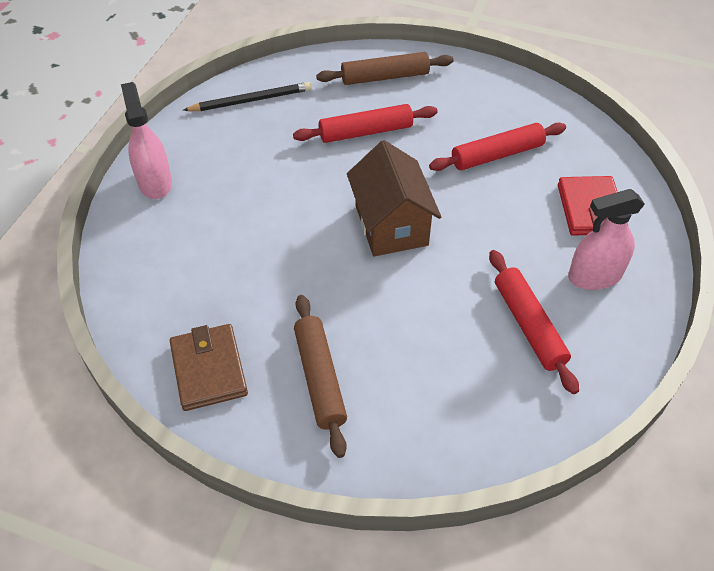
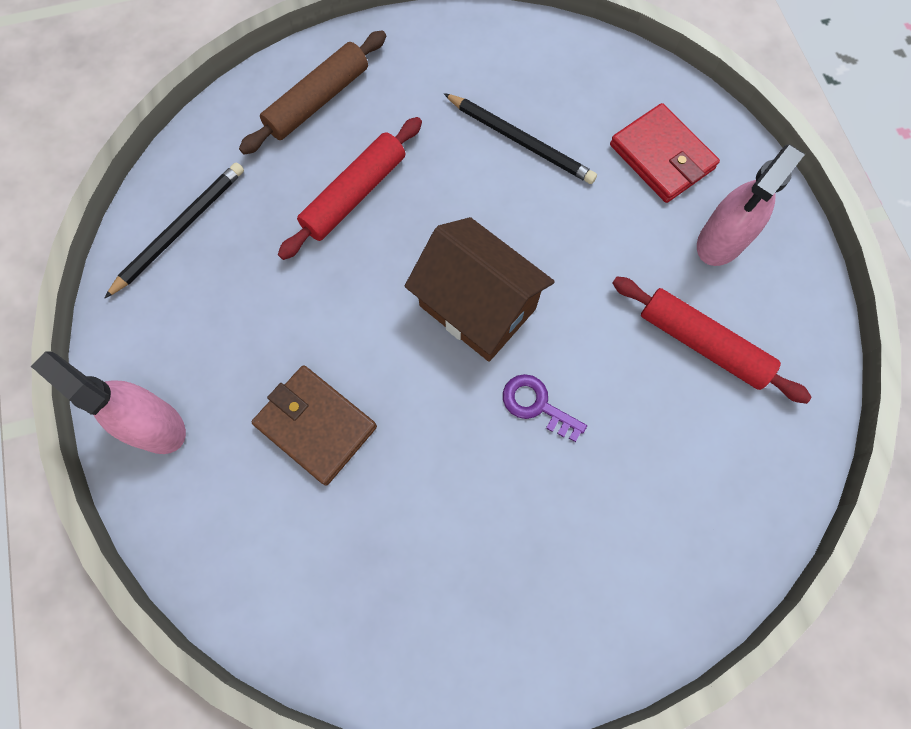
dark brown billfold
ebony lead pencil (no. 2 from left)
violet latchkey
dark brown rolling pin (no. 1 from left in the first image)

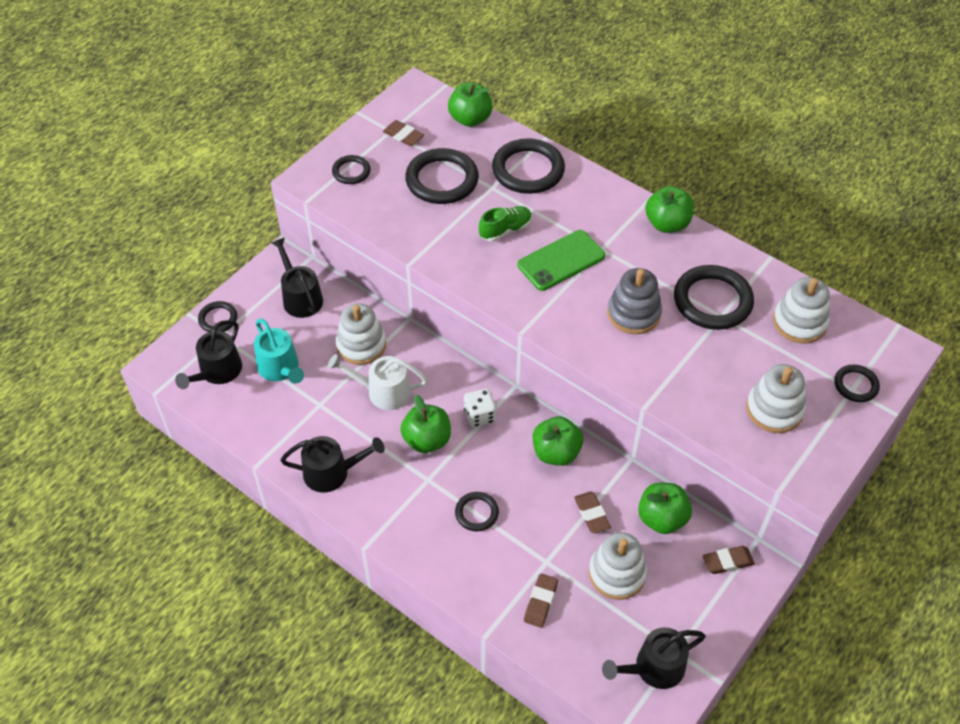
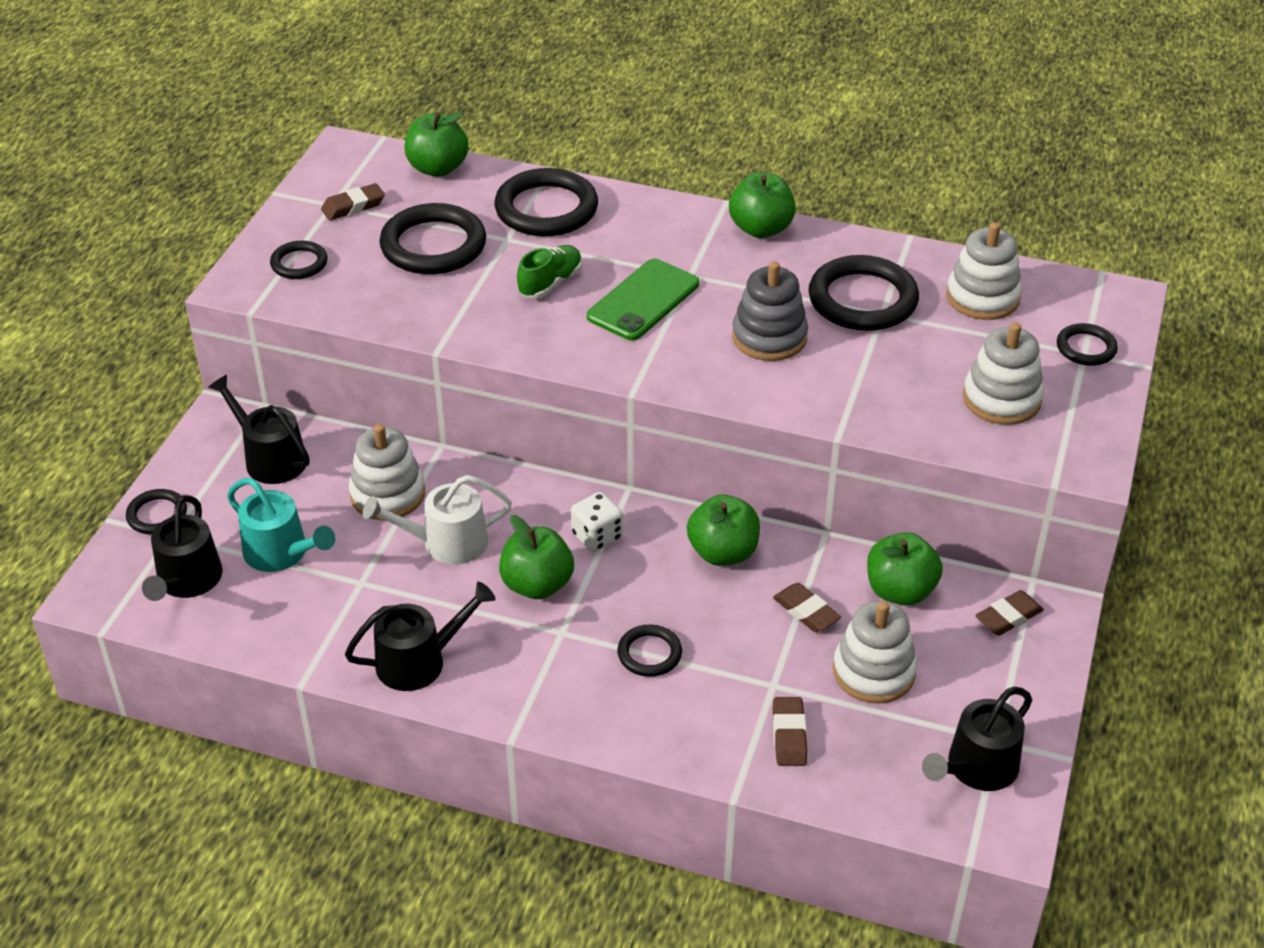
dark brown eraser (no. 1 from left)

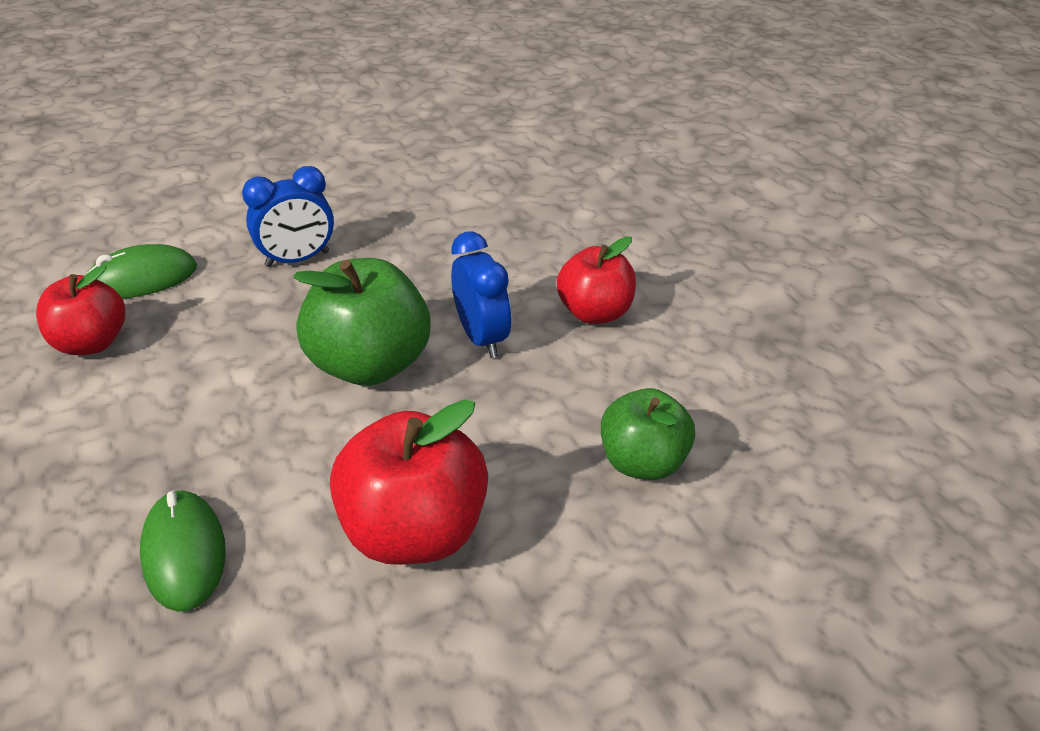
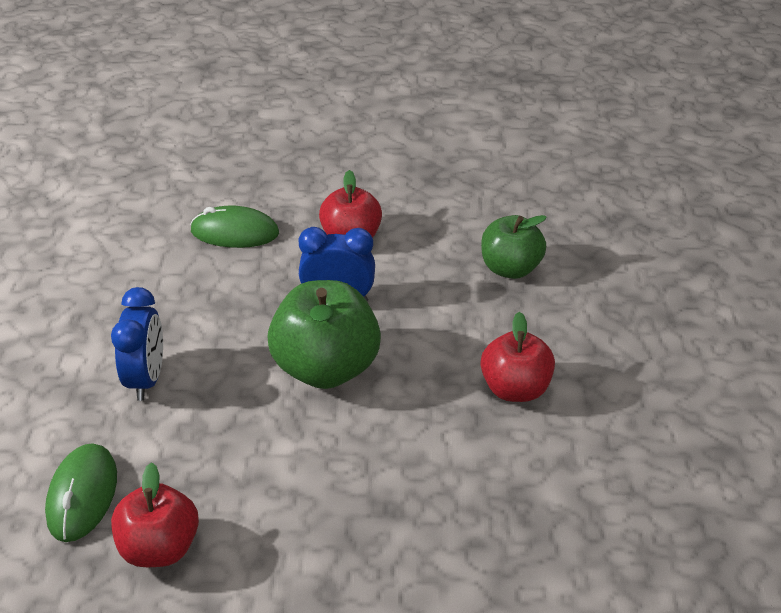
emerald computer mouse (no. 2 from left)
red apple fruit (no. 3 from left)

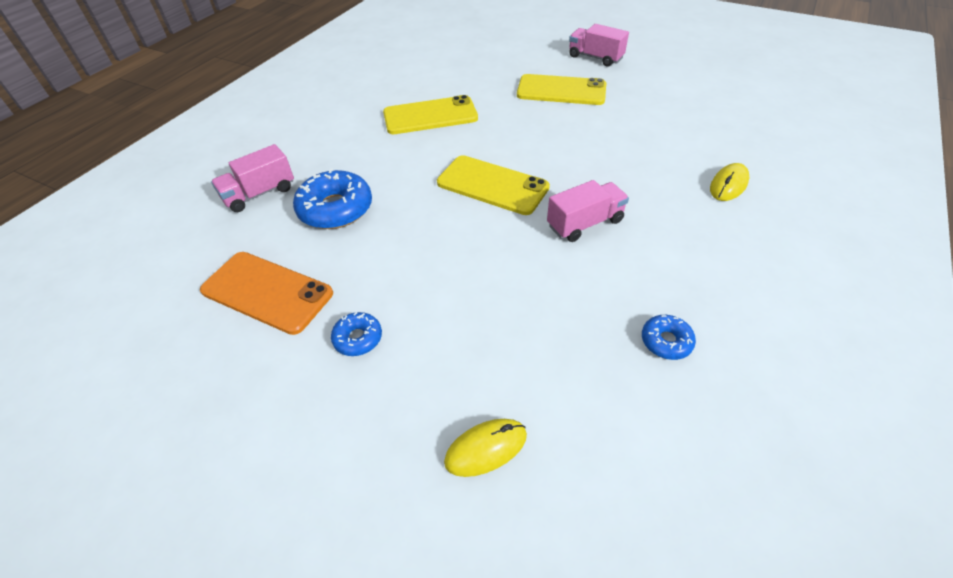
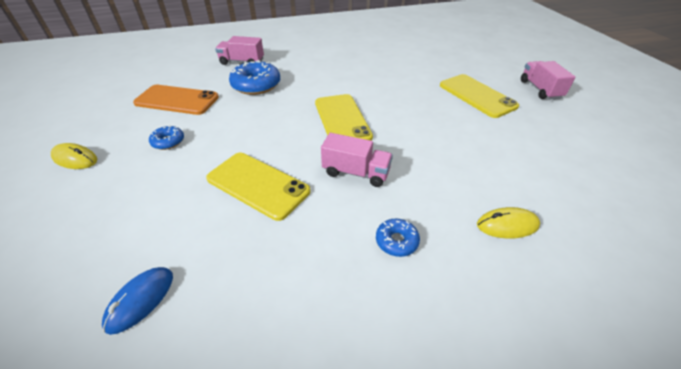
yellow computer mouse (no. 1 from left)
cobalt computer mouse
orange mobile phone
yellow mobile phone (no. 1 from left)
cobalt donut (no. 3 from left)

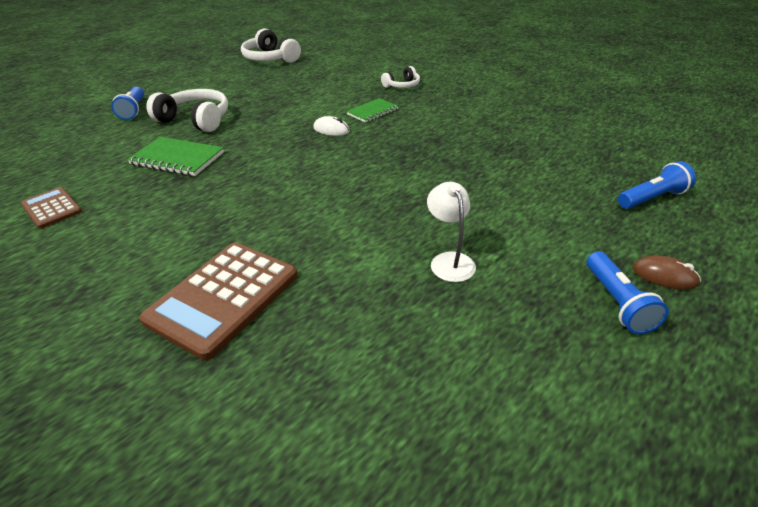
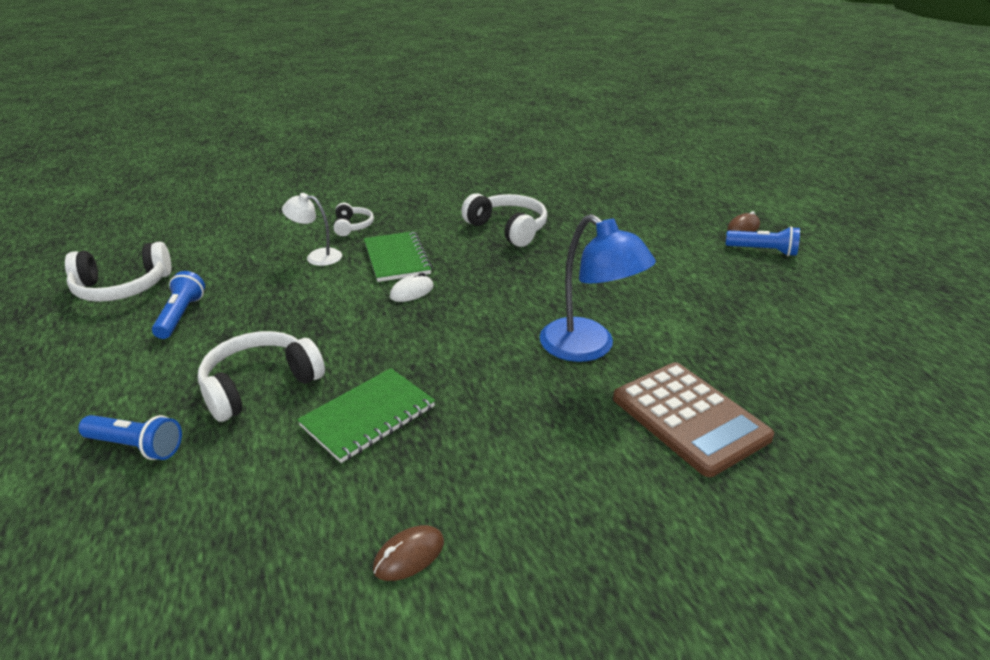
cobalt torch (no. 2 from left)
snow-white lamp
emerald exercise book (no. 2 from left)
dark brown computer mouse (no. 1 from left)
snow-white headset (no. 4 from left)
cobalt lamp

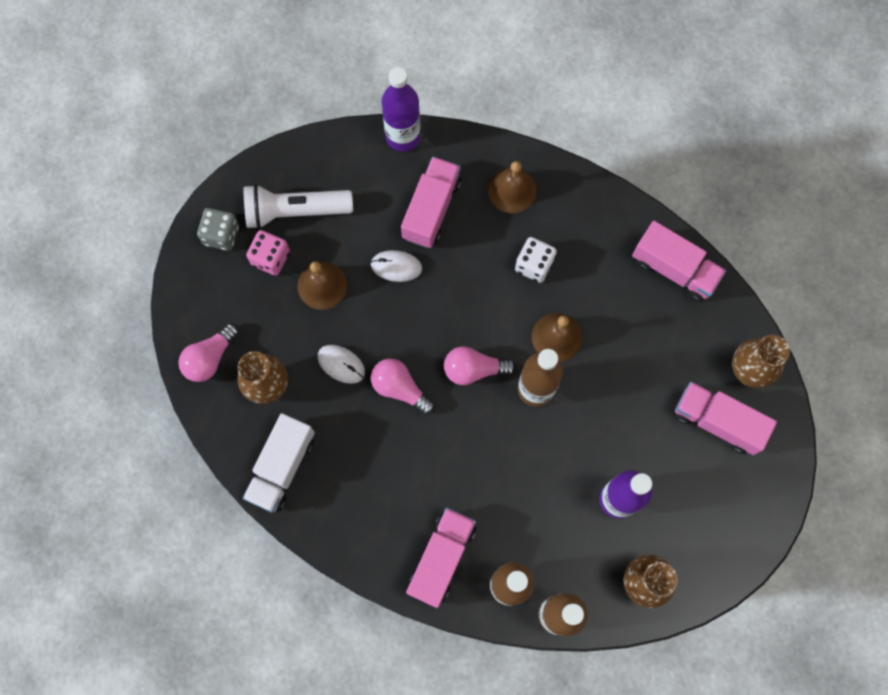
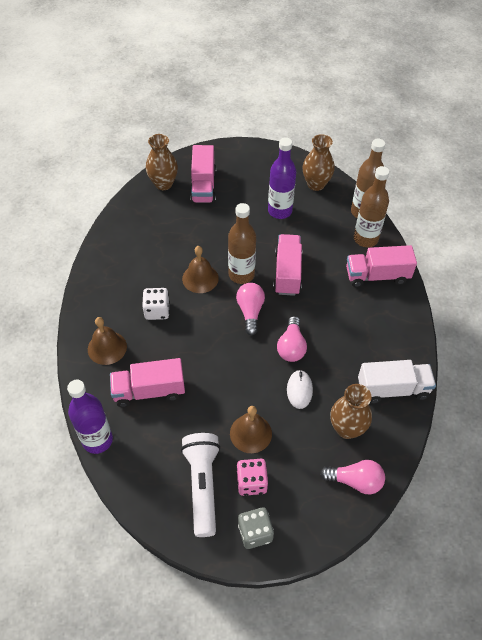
snow-white torch
rosy lightbulb (no. 1 from left)
rosy truck (no. 3 from left)
snow-white computer mouse (no. 2 from left in the first image)

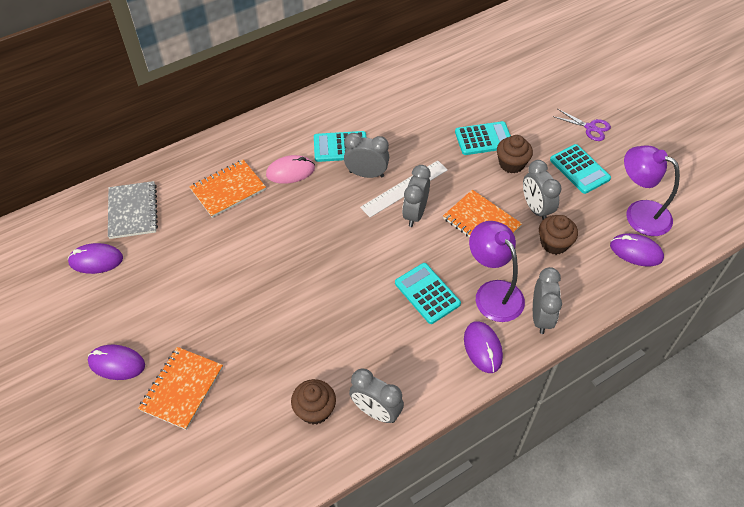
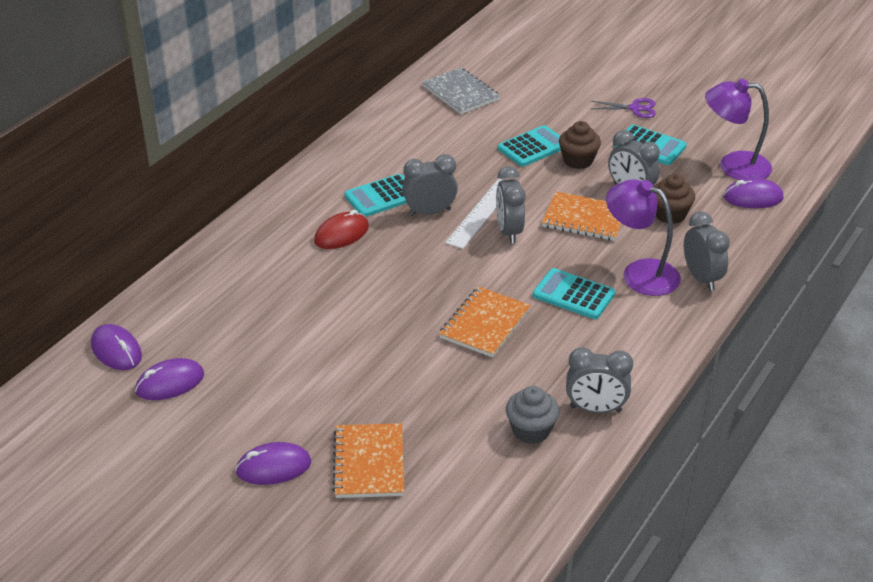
violet computer mouse (no. 1 from left)
red computer mouse
ash-grey exercise book
orange exercise book (no. 2 from left)
ash-grey muffin

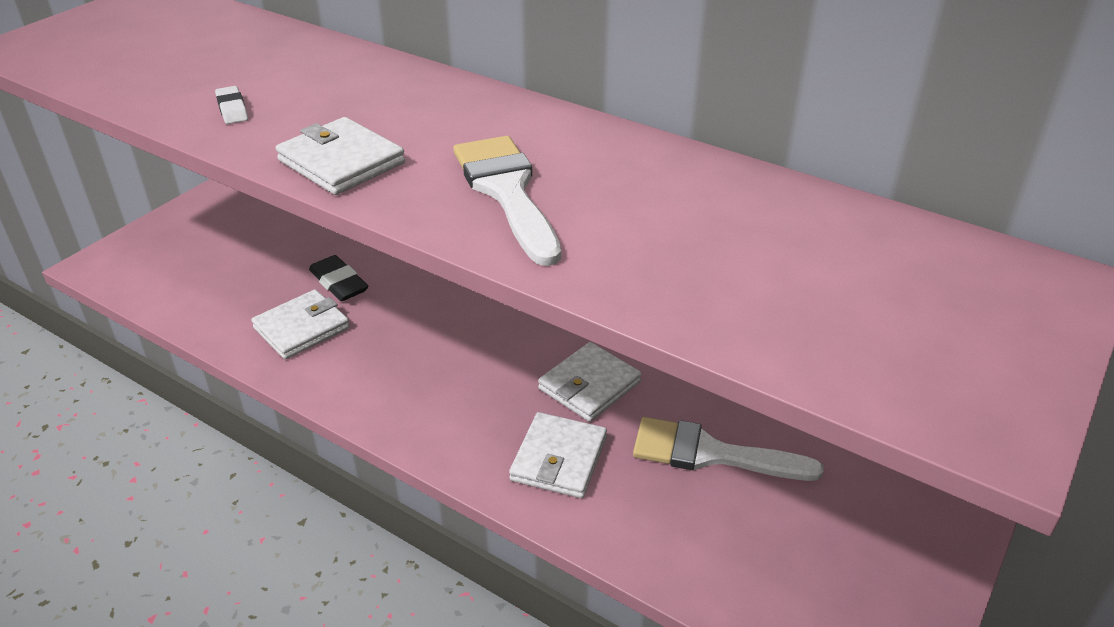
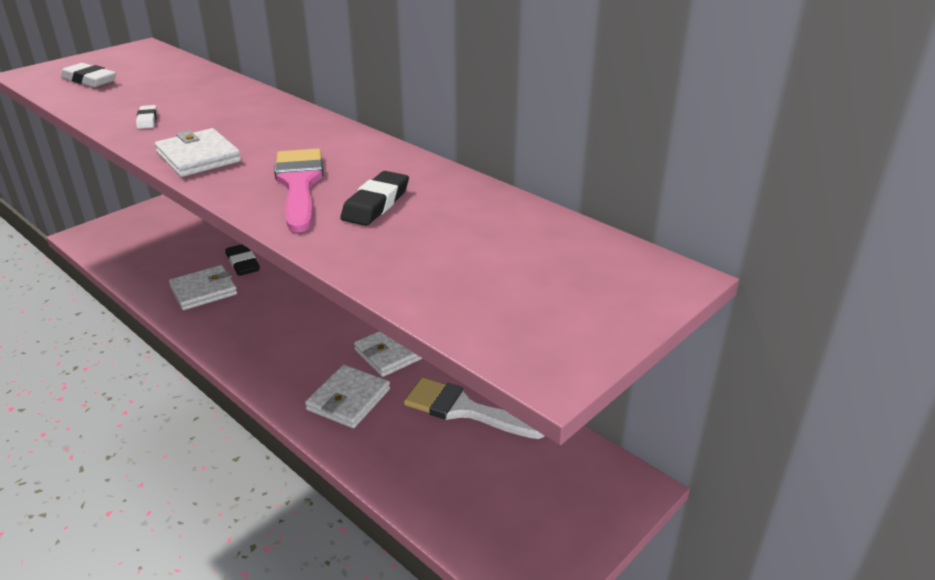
snow-white eraser (no. 1 from left)
rosy paint brush
ebony eraser (no. 2 from left)

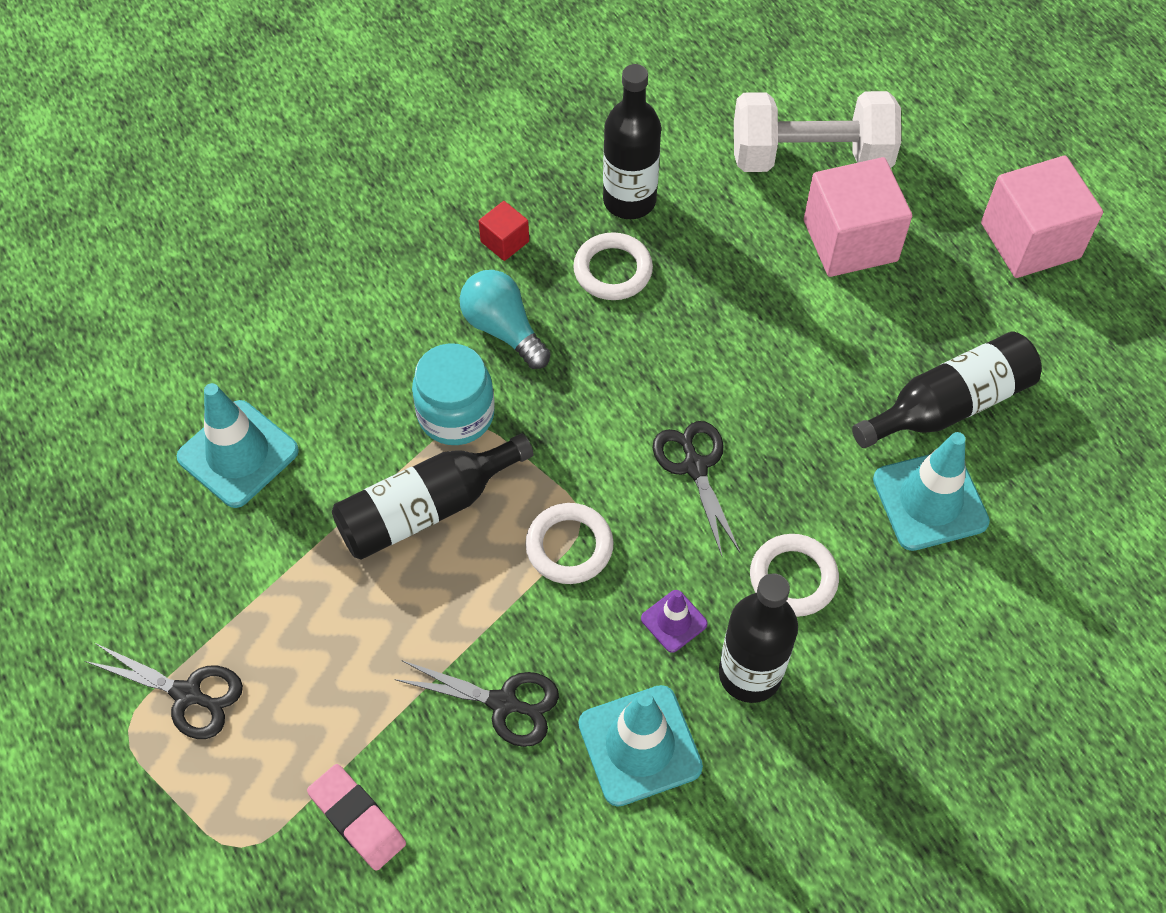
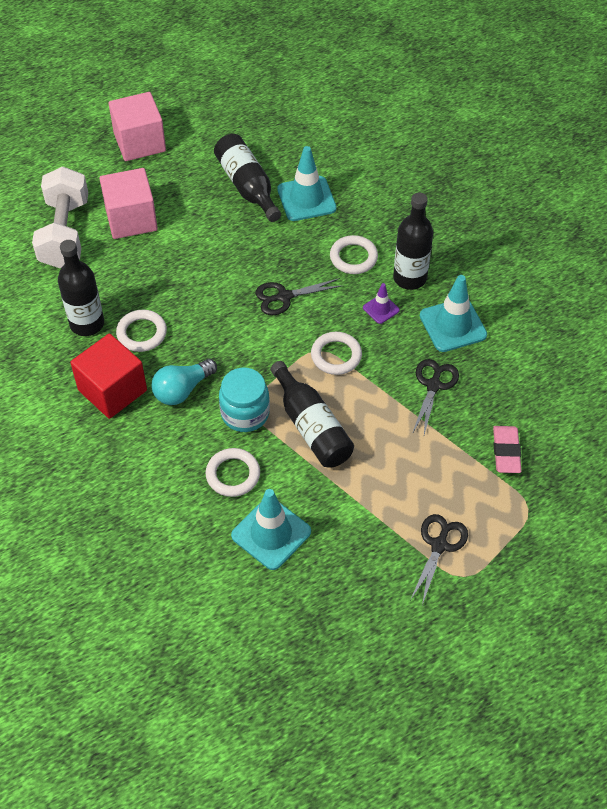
red cube
snow-white torus (no. 2 from left)
rosy eraser

